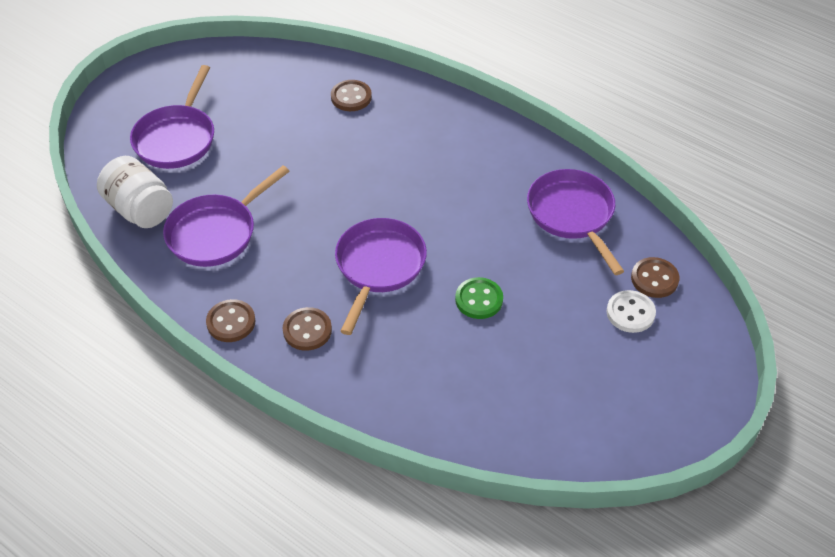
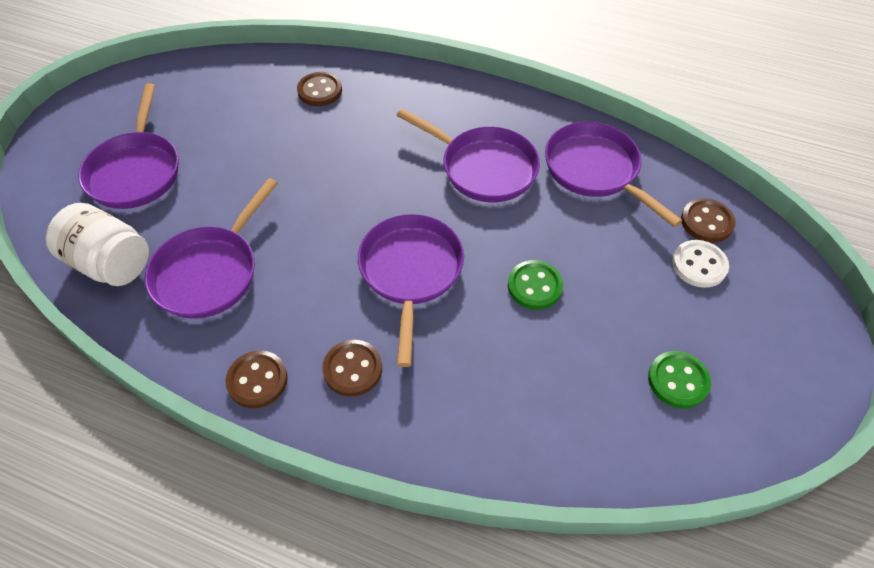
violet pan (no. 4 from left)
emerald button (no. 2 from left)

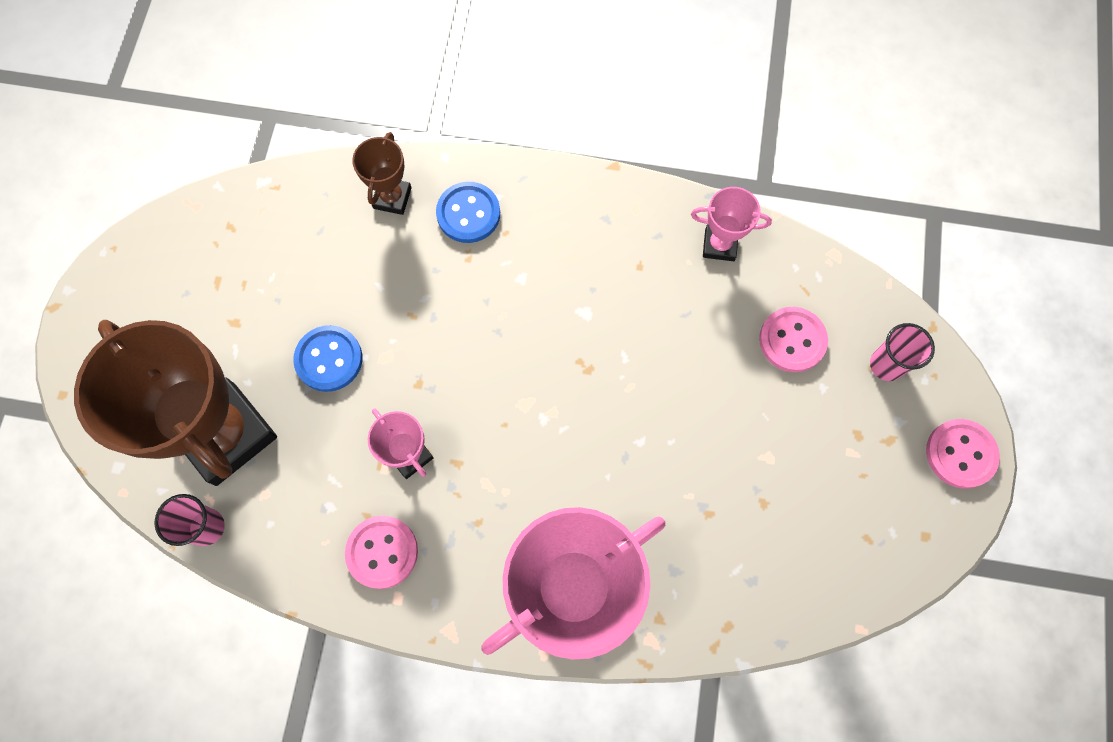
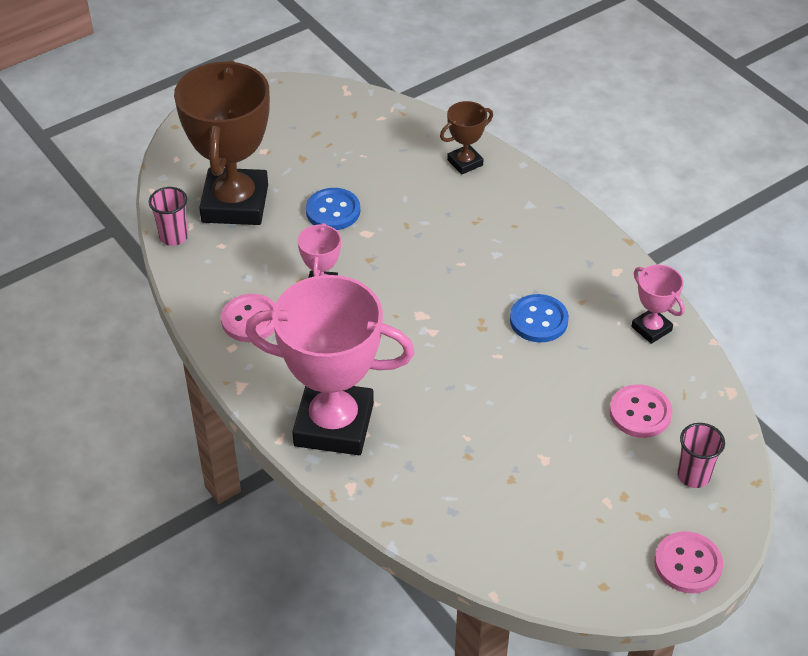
cobalt button (no. 2 from left)

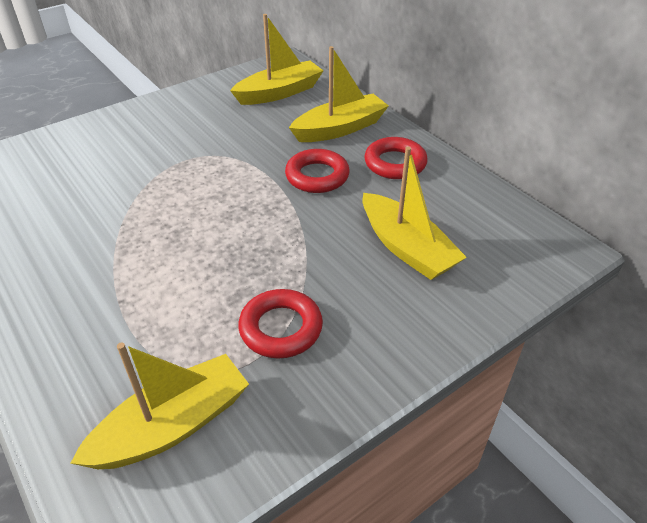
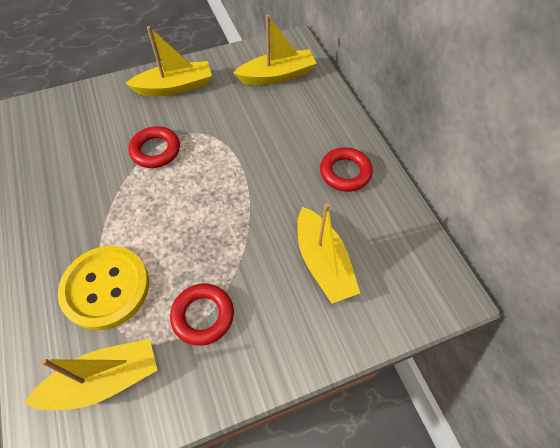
yellow button
yellow toy boat (no. 2 from left)
red torus (no. 1 from left)

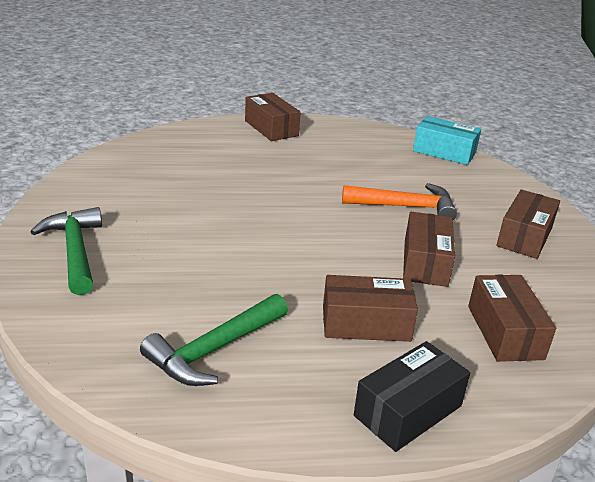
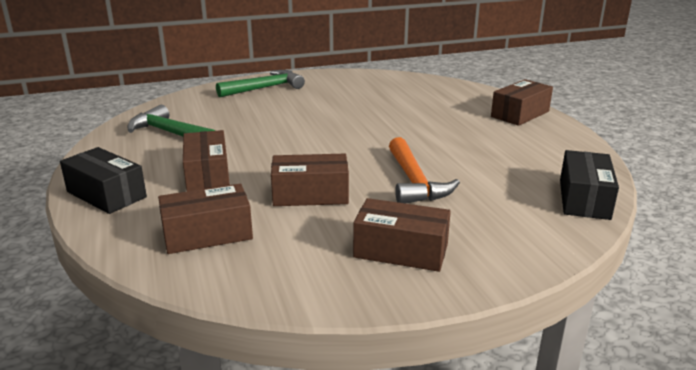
ebony package (no. 2 from left)

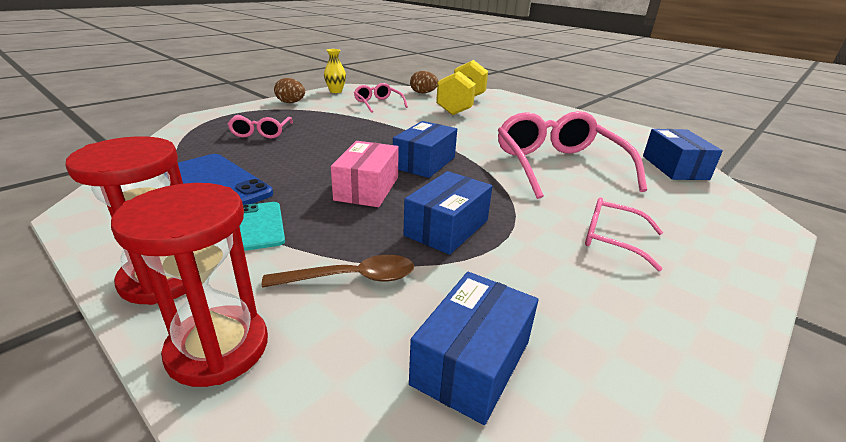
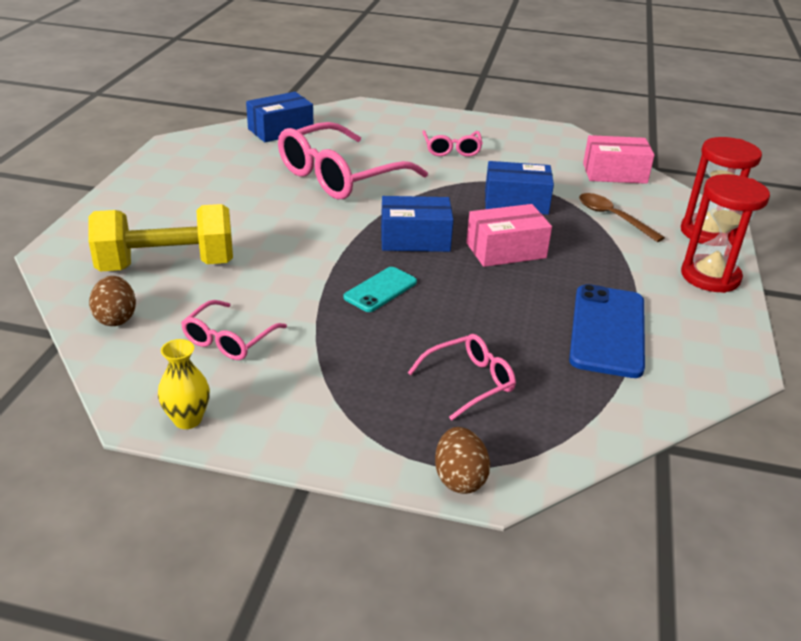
teal mobile phone
dark brown egg shape (no. 2 from left)
rosy package (no. 2 from left)

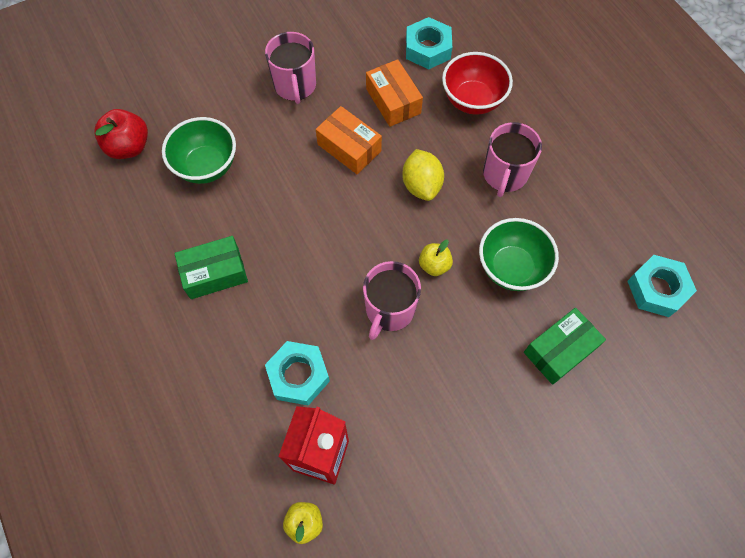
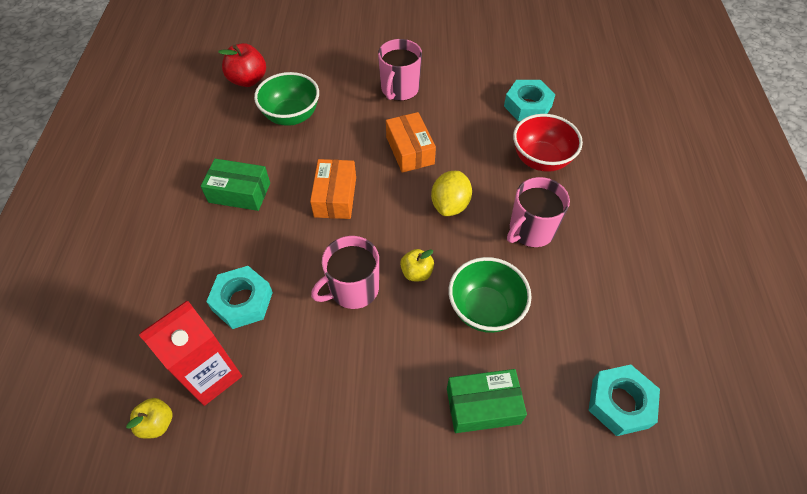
orange package (no. 1 from left)

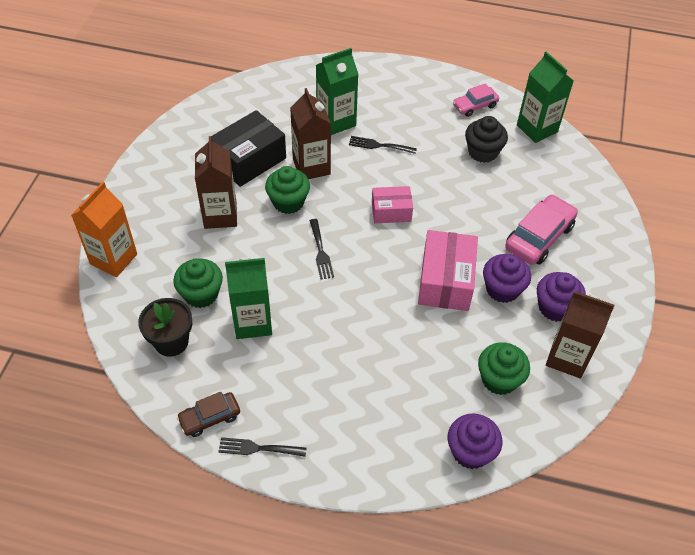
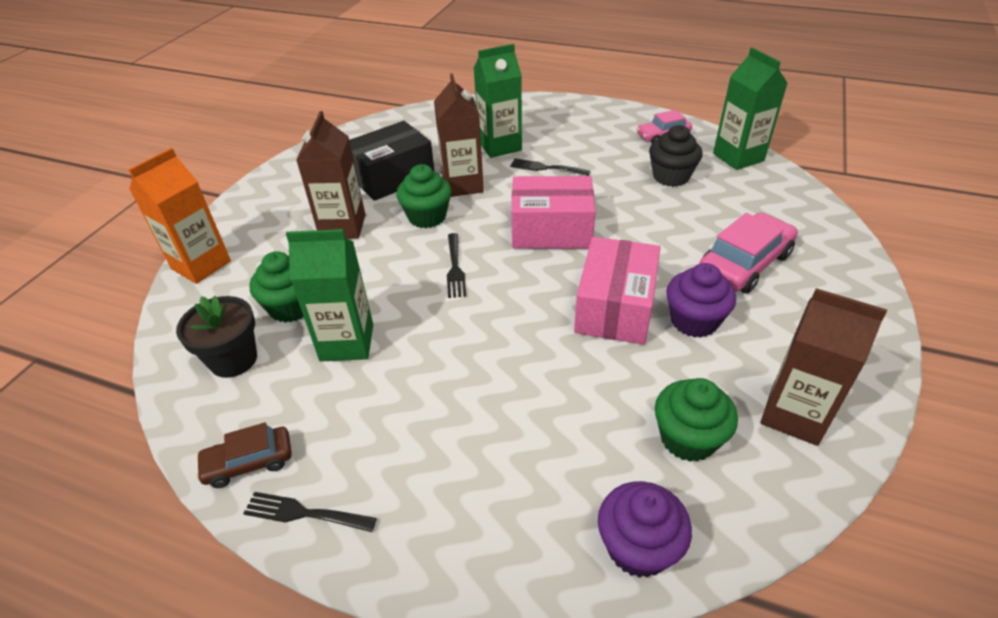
rosy package (no. 1 from left)
violet muffin (no. 3 from left in the first image)

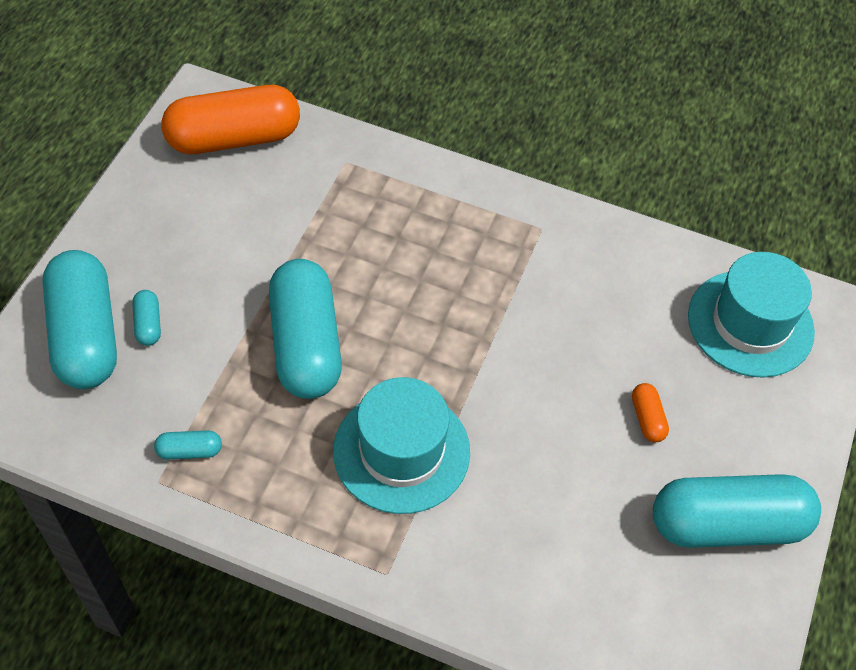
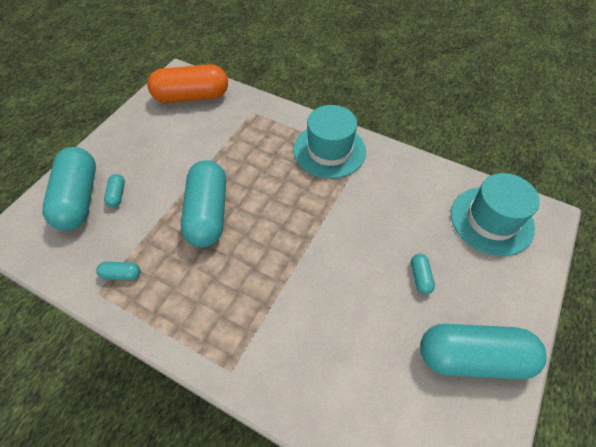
teal top hat (no. 1 from left)
teal capsule (no. 5 from left)

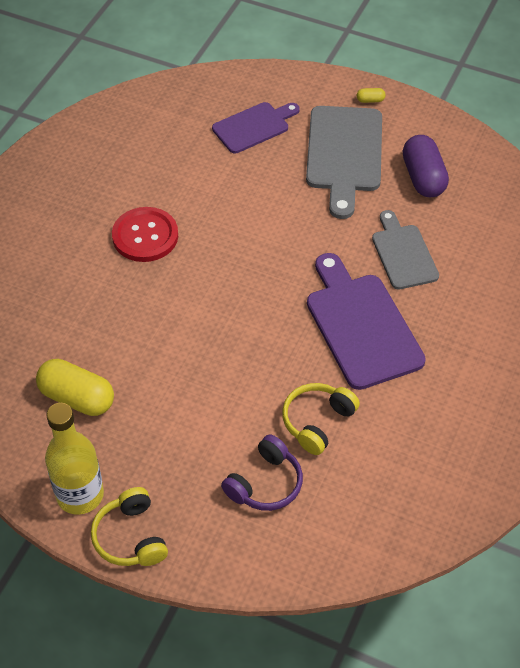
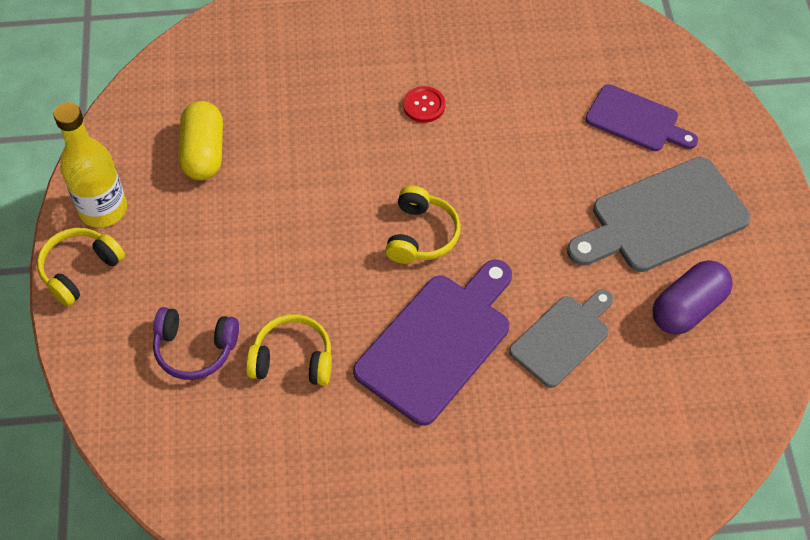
yellow headset (no. 3 from left)
red button
yellow capsule (no. 2 from left in the first image)

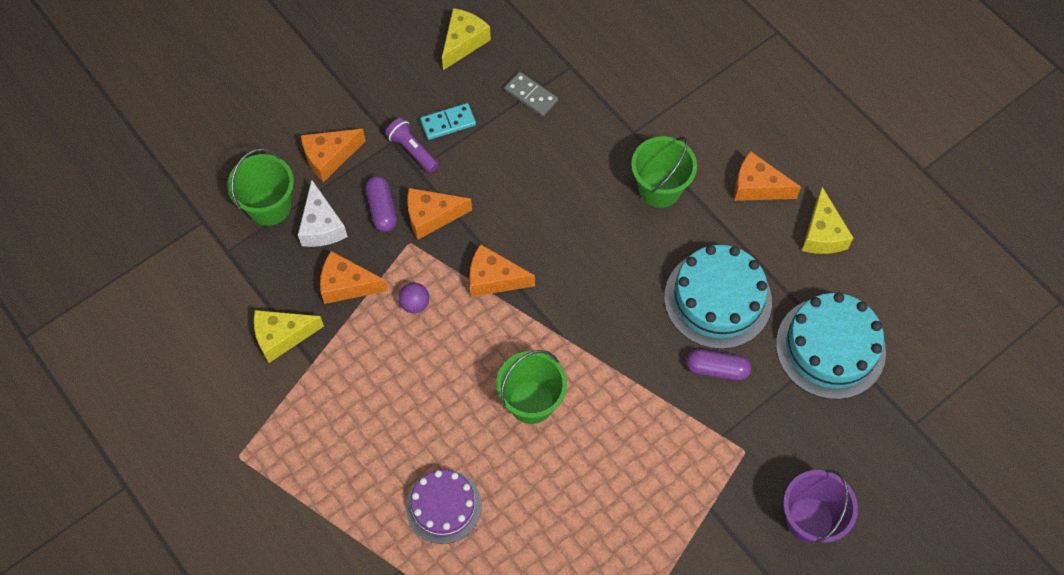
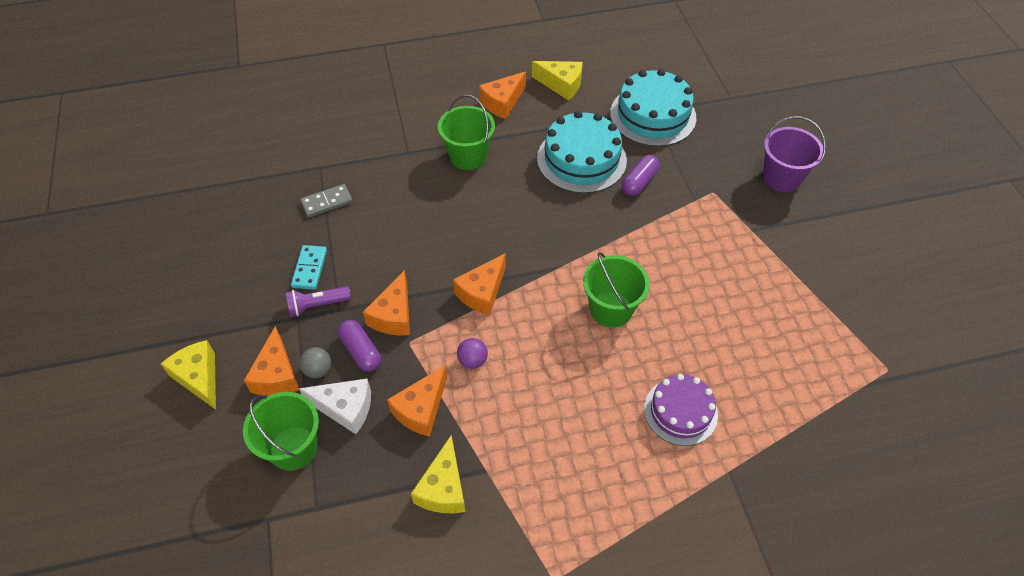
yellow cheese wedge (no. 1 from left)
ash-grey sphere
violet capsule (no. 1 from left)

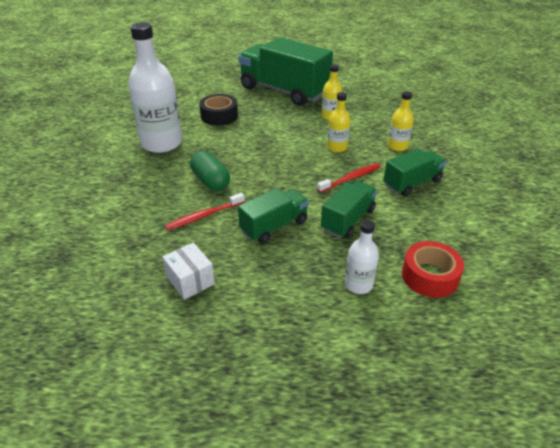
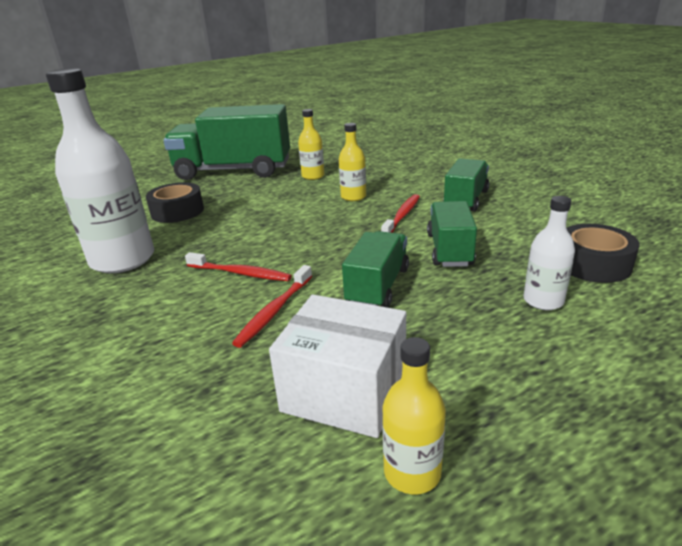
red dental brush (no. 1 from left)
snow-white package
yellow drink bottle (no. 3 from left)
ebony roll of tape (no. 2 from left)

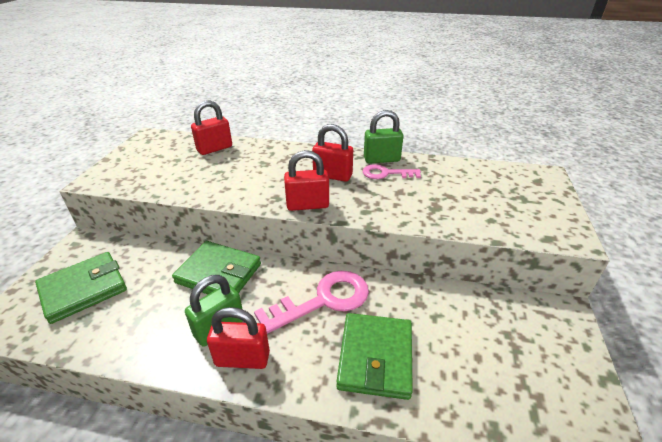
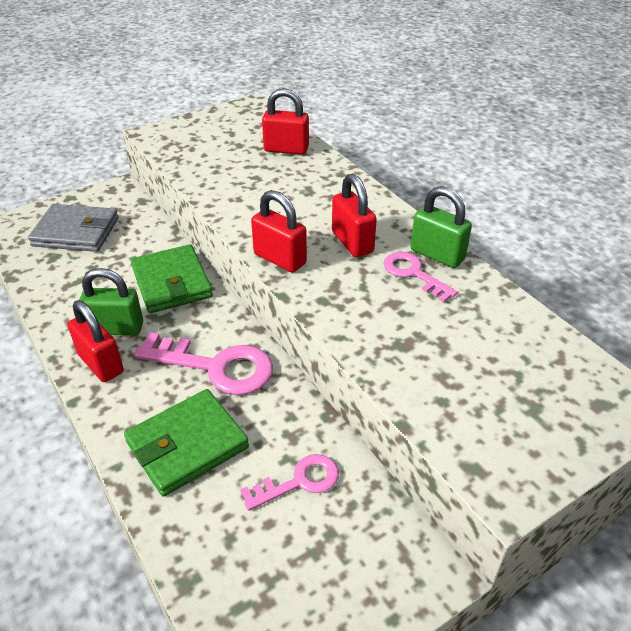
ash-grey billfold
rosy latchkey (no. 2 from left)

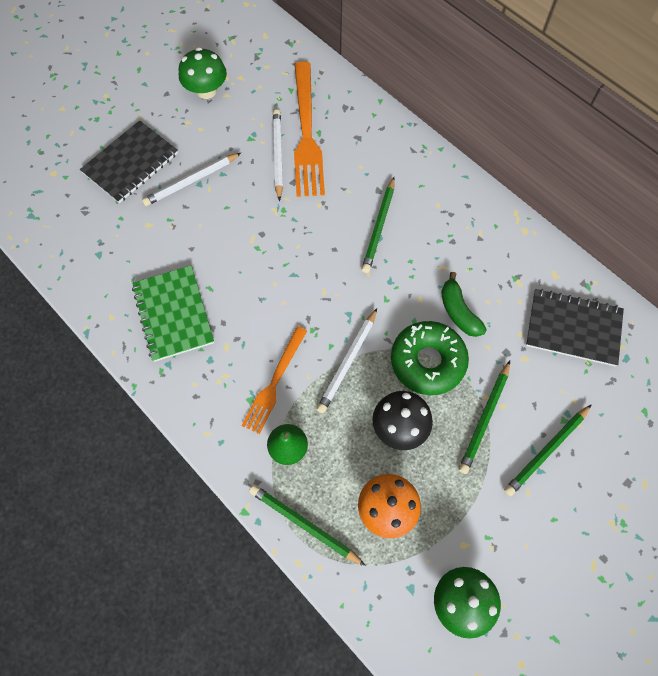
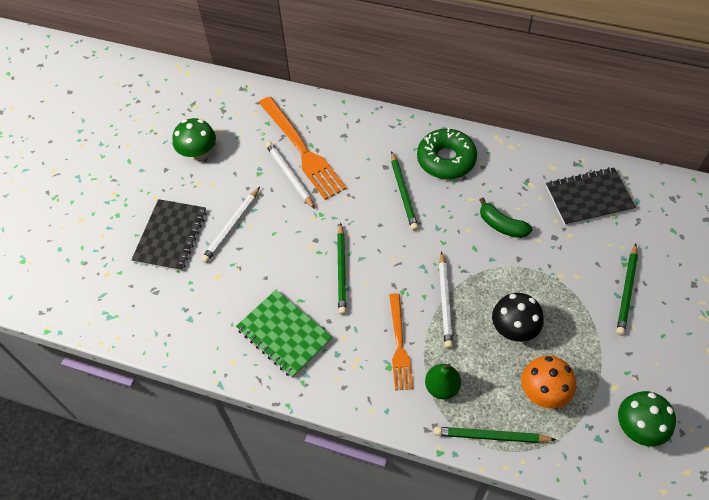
emerald lead pencil (no. 1 from left)
emerald donut

